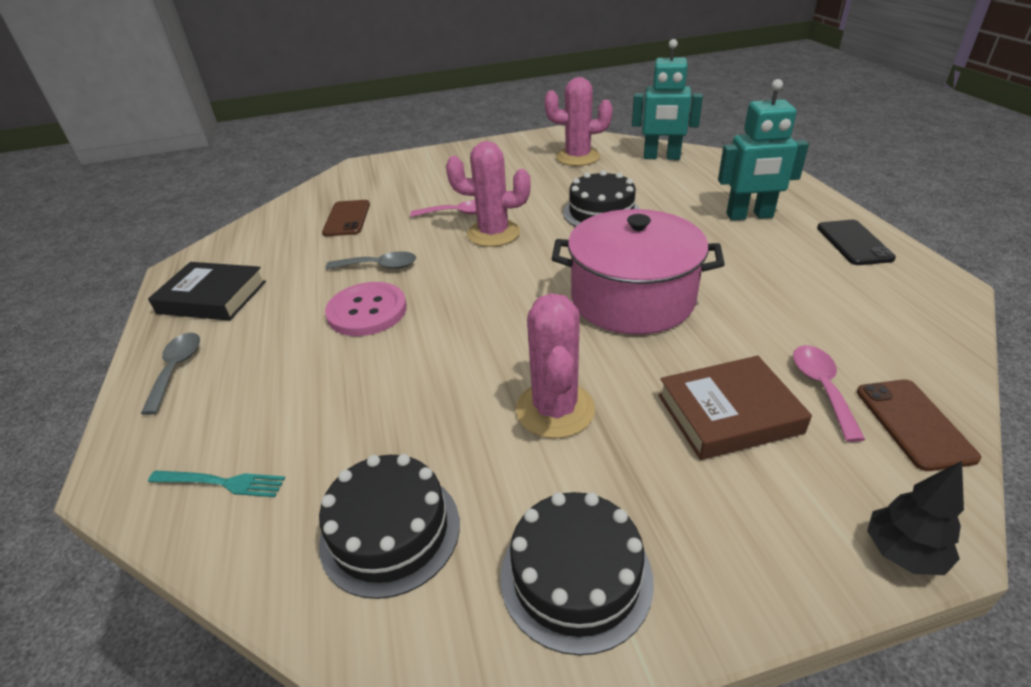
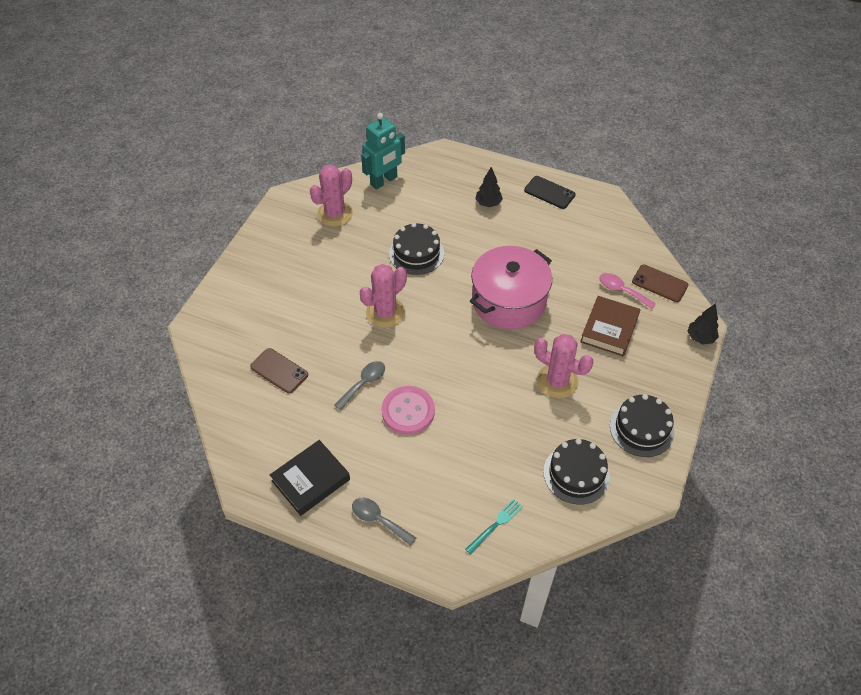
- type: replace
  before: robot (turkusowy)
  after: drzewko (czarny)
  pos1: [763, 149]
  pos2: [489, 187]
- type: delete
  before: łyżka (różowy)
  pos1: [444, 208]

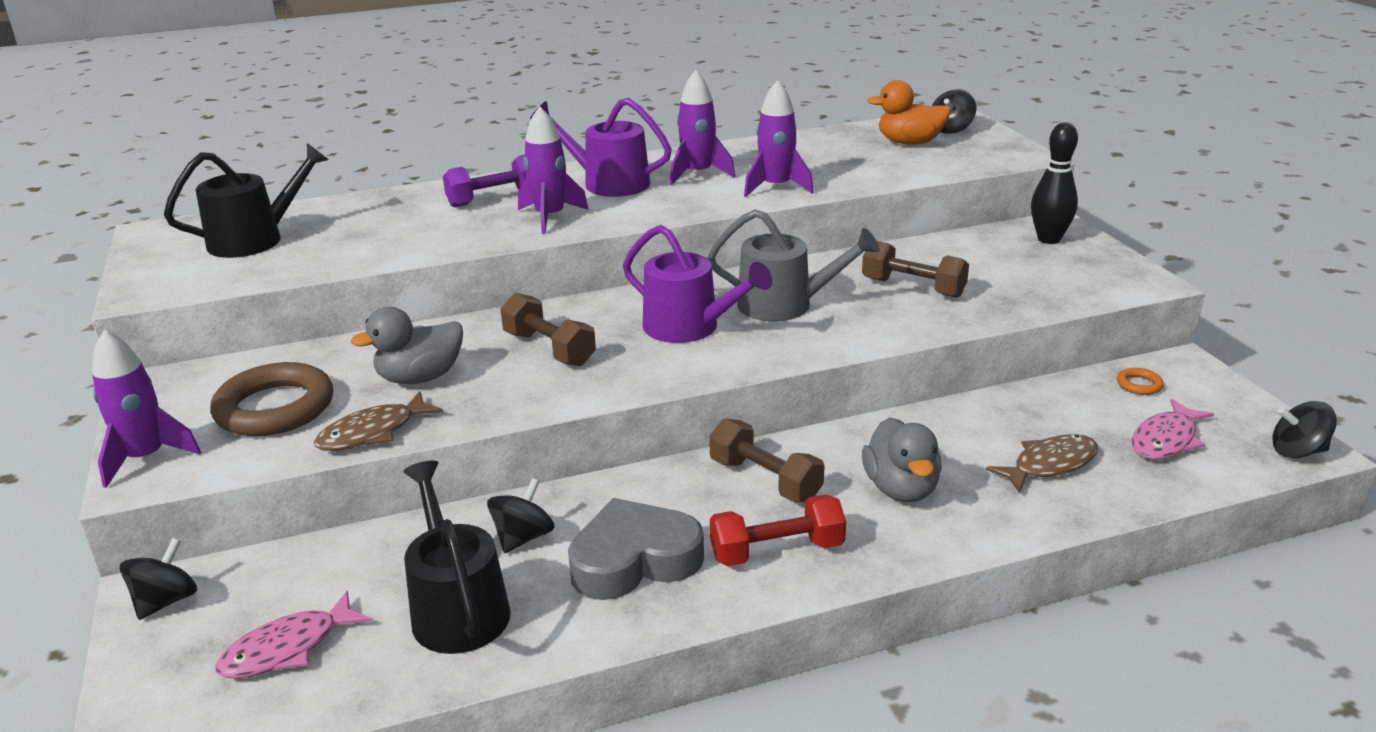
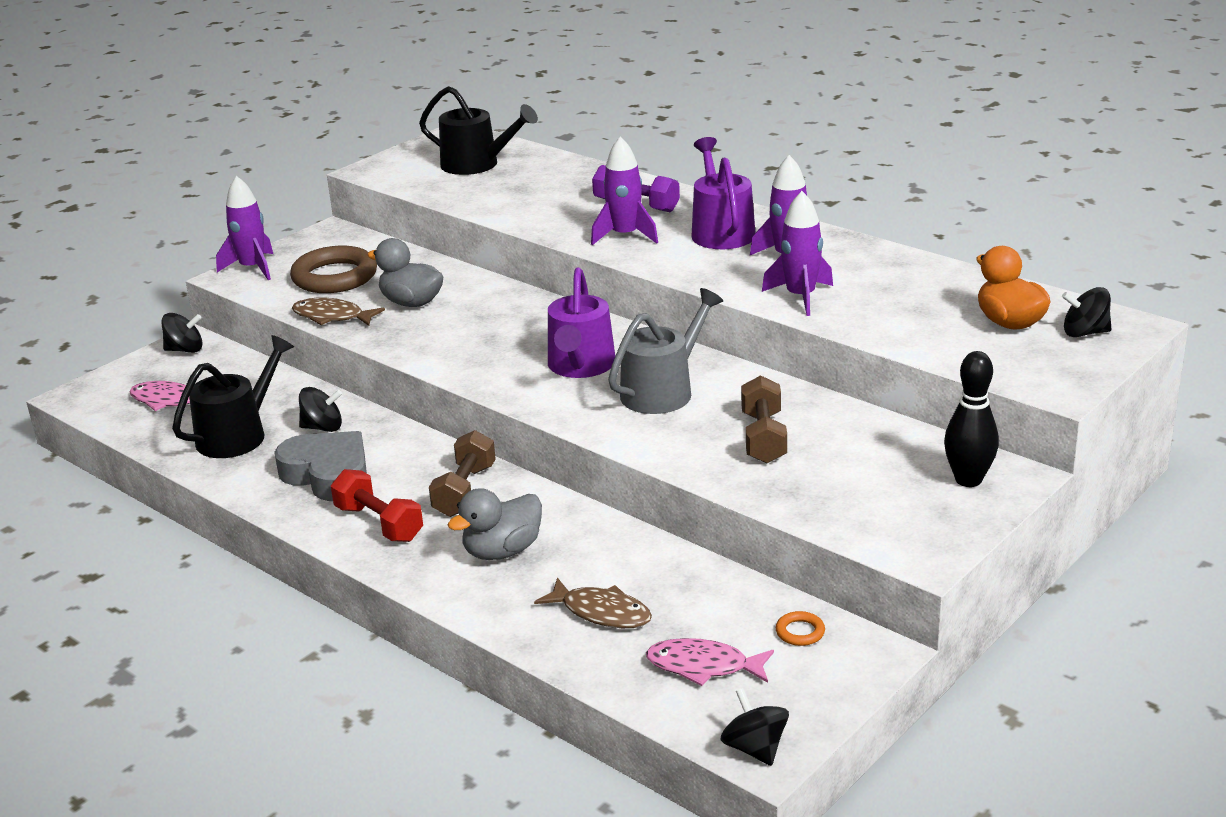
- type: rotate
  before: konewka (szary)
  pos1: [793, 265]
  pos2: [665, 351]
  turn: -120
- type: delete
  before: hantel (brązowy)
  pos1: [548, 329]

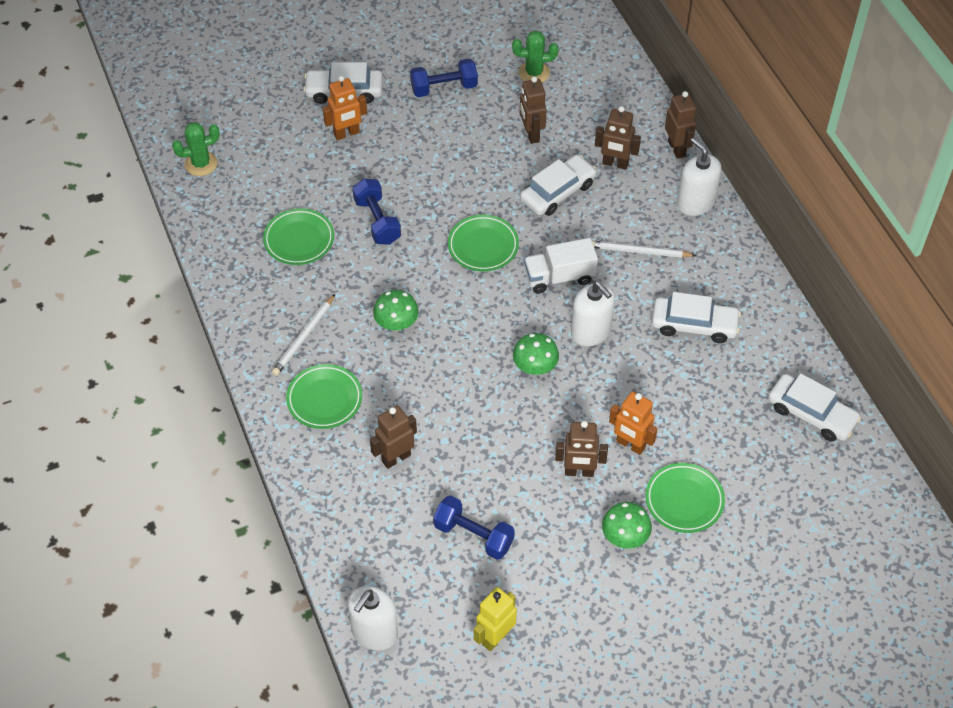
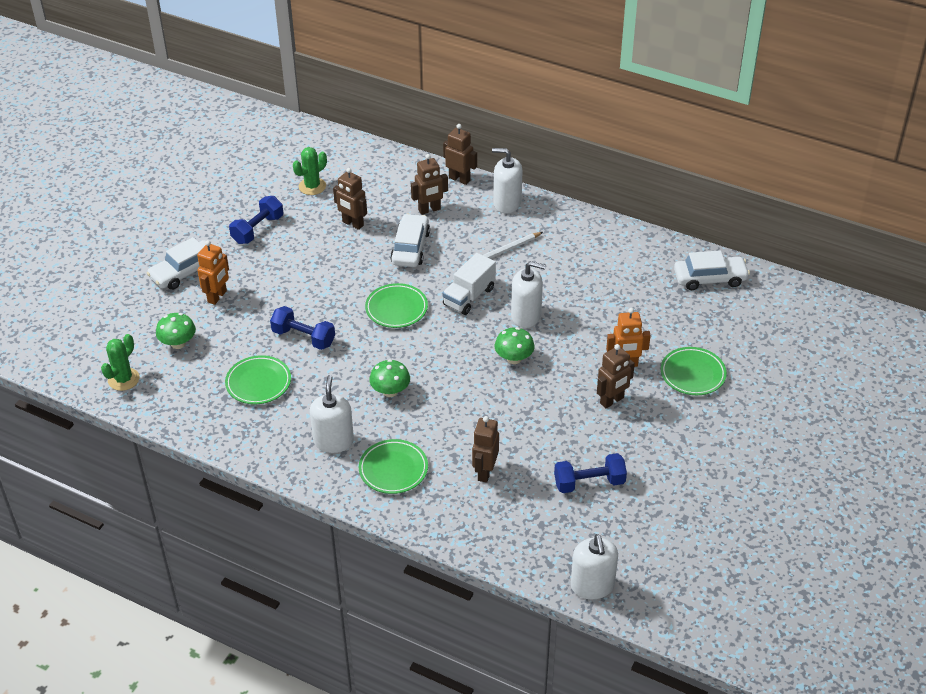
- type: move
  before: grzyb (zielony)
  pos1: [627, 525]
  pos2: [176, 331]
- type: replace
  before: ołówek (biały)
  after: dozownik mydła (biały)
  pos1: [303, 335]
  pos2: [332, 414]
- type: delete
  before: robot (żółty)
  pos1: [495, 619]
- type: delete
  before: samochód (biały)
  pos1: [696, 317]

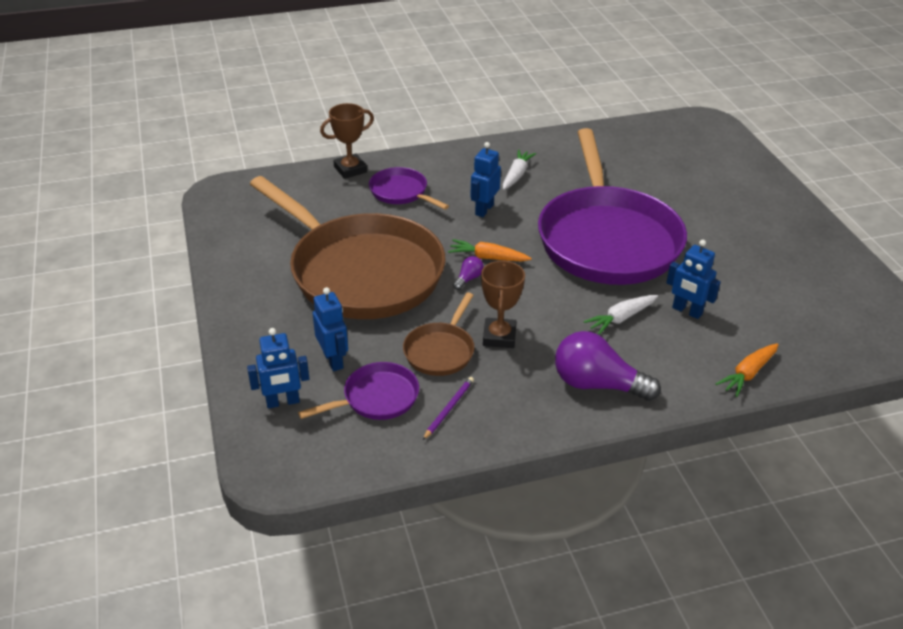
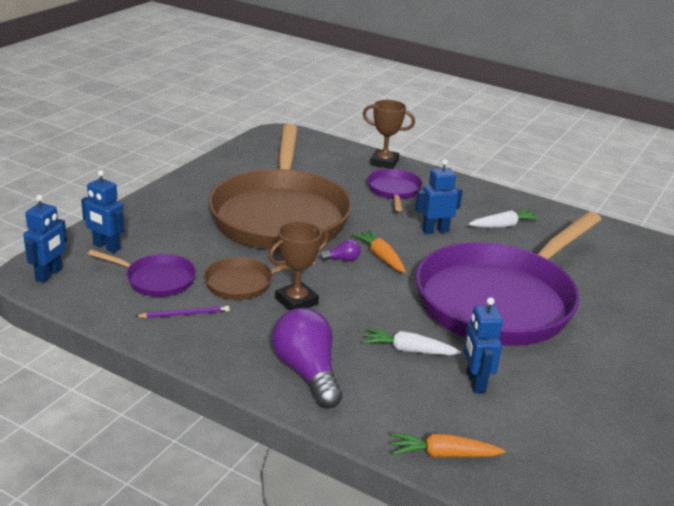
- type: move
  before: robot (niebieski)
  pos1: [330, 329]
  pos2: [45, 239]

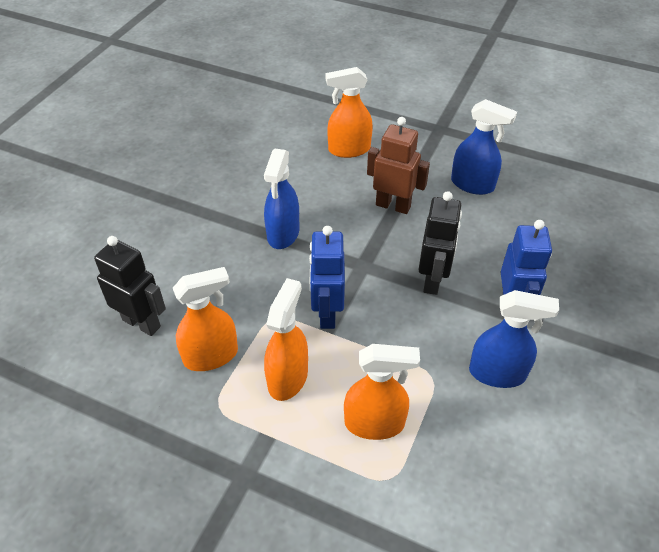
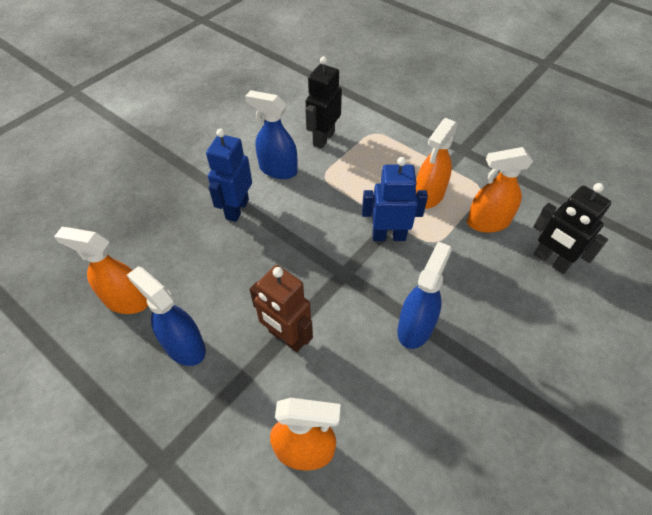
- type: move
  before: spryskiwacz (pomarańczowy)
  pos1: [382, 392]
  pos2: [101, 270]
- type: move
  before: robot (czarny)
  pos1: [440, 243]
  pos2: [323, 102]
- type: rotate
  before: robot (niebieski)
  pos1: [327, 277]
  pos2: [395, 199]
  turn: -105

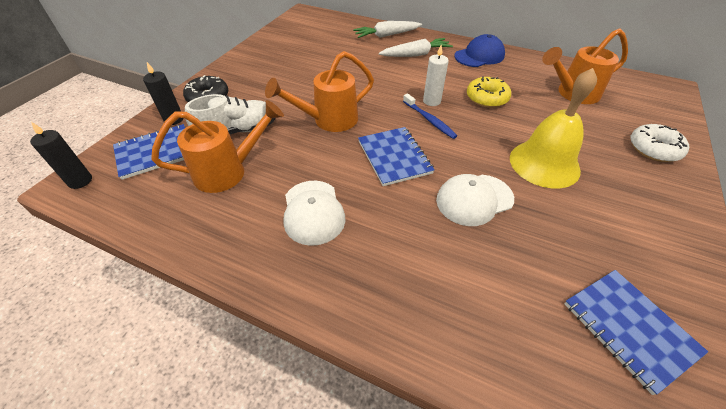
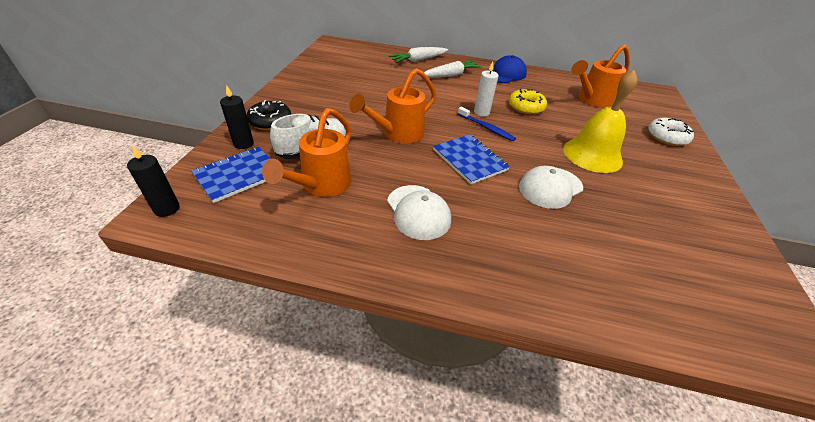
- type: rotate
  before: konewka (pomarańczowy)
  pos1: [217, 146]
  pos2: [306, 152]
  turn: 150
- type: delete
  before: zeszyt (niebieski)
  pos1: [636, 332]

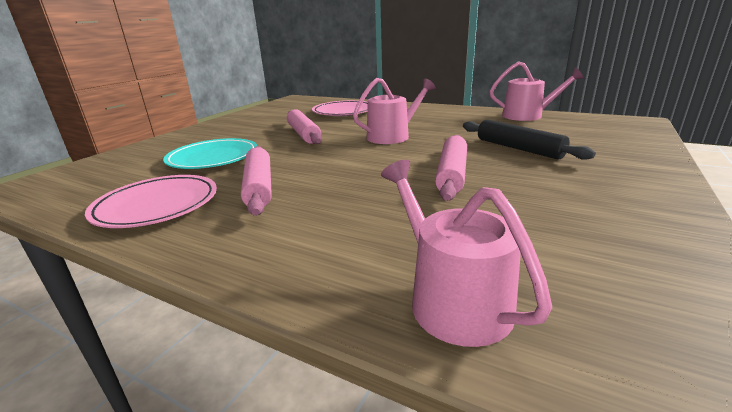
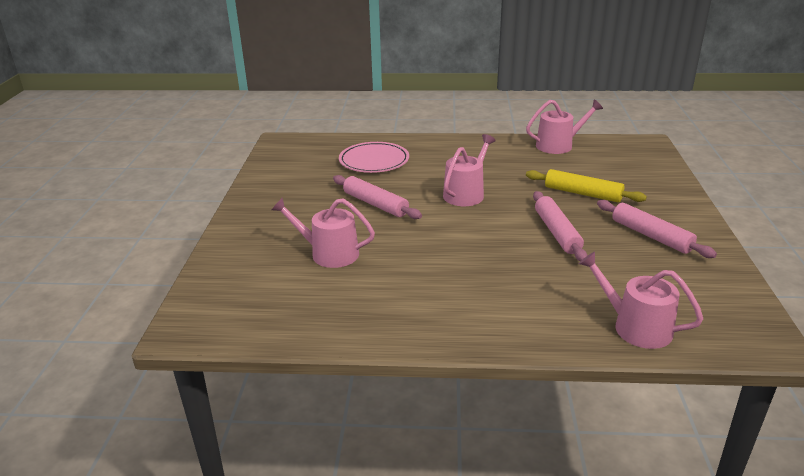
- type: replace
  before: talerz (turkusowy)
  after: konewka (różowy)
  pos1: [210, 153]
  pos2: [323, 233]
- type: recolor
  before: wałek do ciasta (czarny)
  after: wałek do ciasta (żółty)
  pos1: [529, 140]
  pos2: [586, 185]
- type: move
  before: wałek do ciasta (różowy)
  pos1: [256, 181]
  pos2: [657, 229]
- type: delete
  before: talerz (różowy)
  pos1: [151, 201]

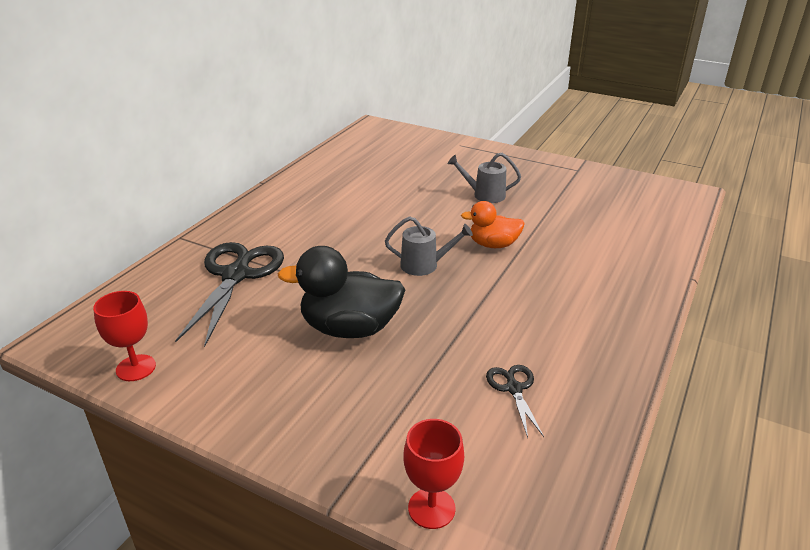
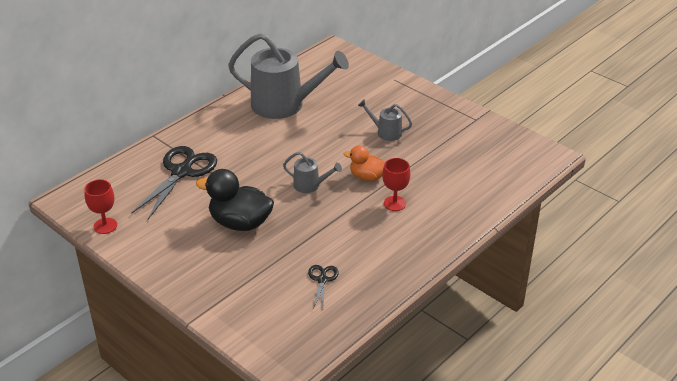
- type: insert
  after: konewka (szary)
  pos2: [288, 76]
- type: move
  before: kielich (czerwony)
  pos1: [434, 474]
  pos2: [396, 184]

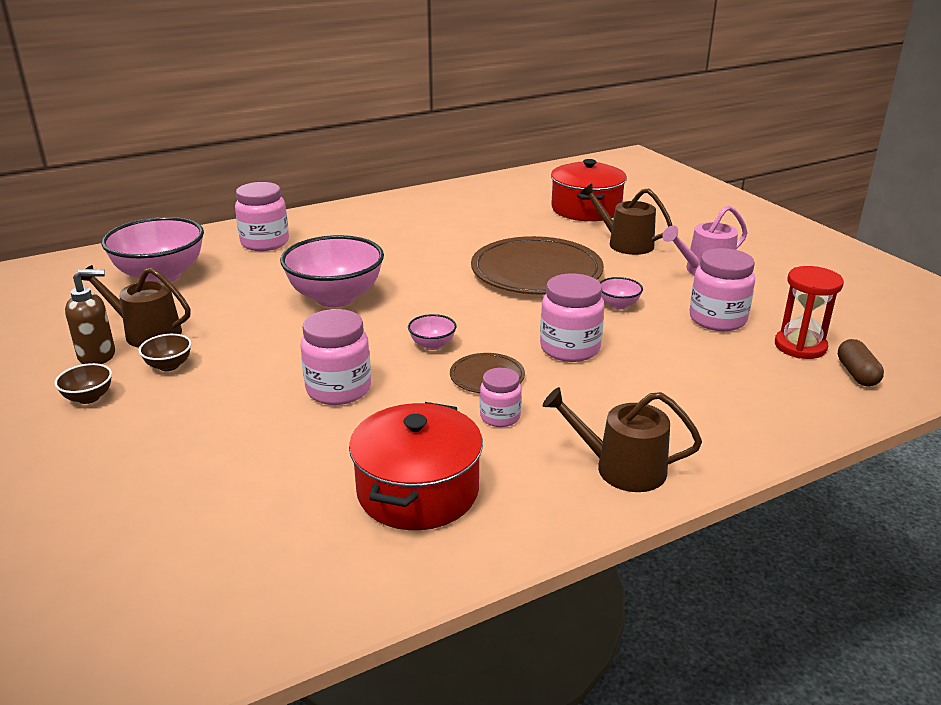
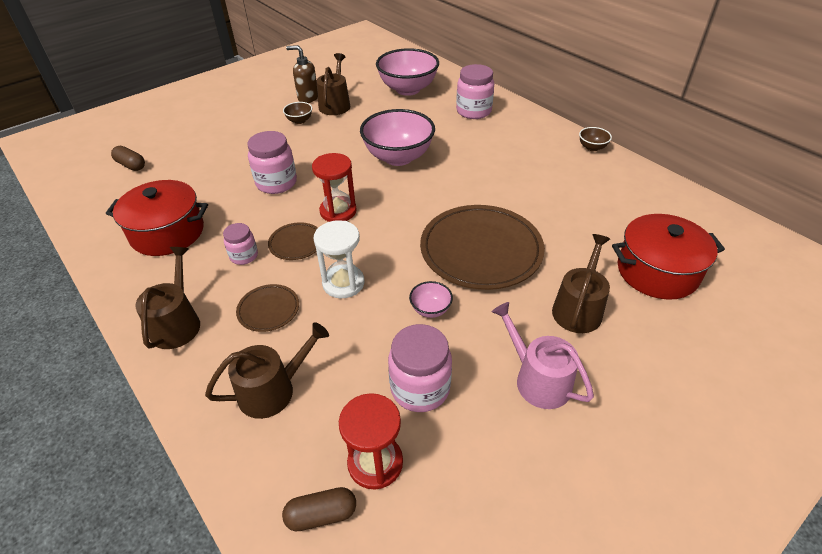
- type: insert
  after: kapsułka (brązowy)
  pos2: [128, 158]
- type: insert
  after: konewka (brązowy)
  pos2: [267, 370]
- type: insert
  after: talerz (brązowy)
  pos2: [267, 308]
- type: rotate
  before: dozownik mydła (brązowy)
  pos1: [90, 316]
  pos2: [302, 74]
  turn: 135
- type: replace
  before: miska (różowy)
  after: klepsydra (czerwony)
  pos1: [432, 332]
  pos2: [334, 187]
- type: replace
  before: słoik (różowy)
  after: klepsydra (biały)
  pos1: [572, 318]
  pos2: [338, 259]
- type: move
  before: miska (brązowy)
  pos1: [83, 383]
  pos2: [595, 139]

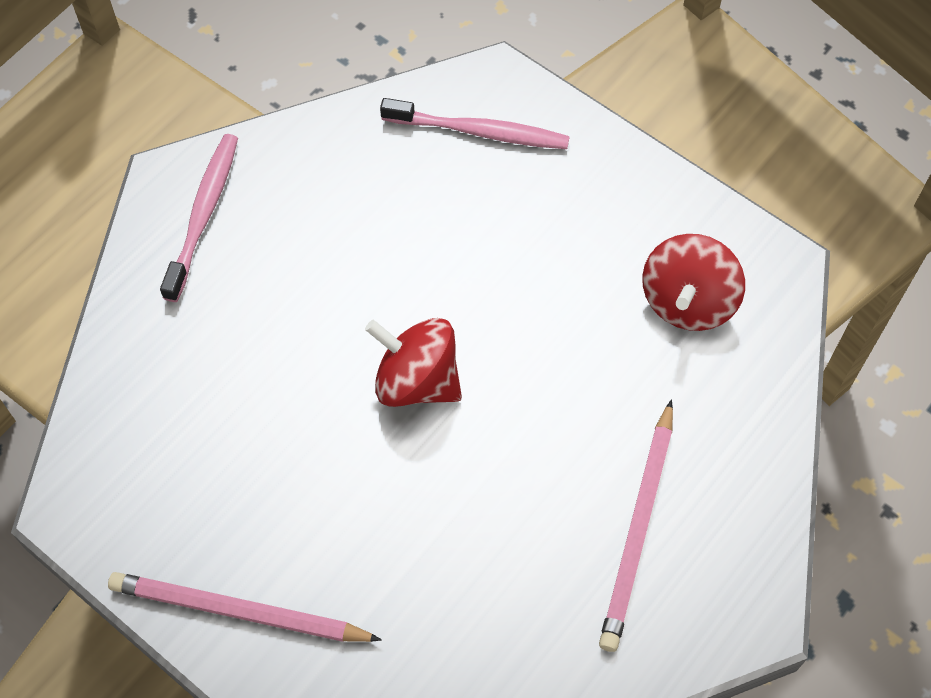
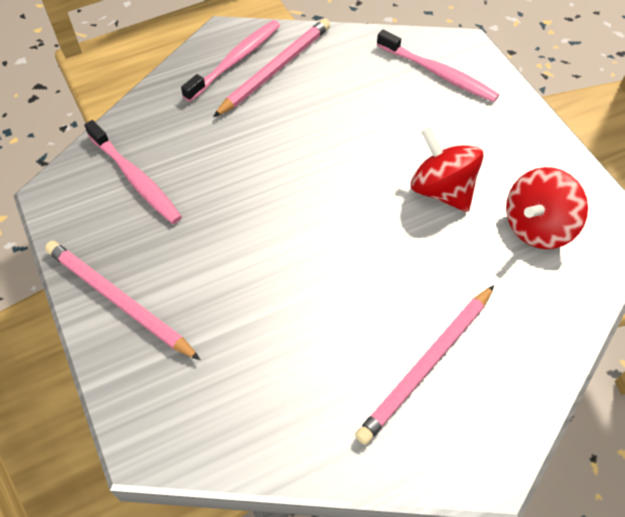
- type: insert
  after: szczoteczka do zębów (różowy)
  pos2: [133, 172]
- type: insert
  after: ołówek (różowy)
  pos2: [271, 67]
- type: move
  before: bączek (czerwony)
  pos1: [413, 362]
  pos2: [447, 169]

